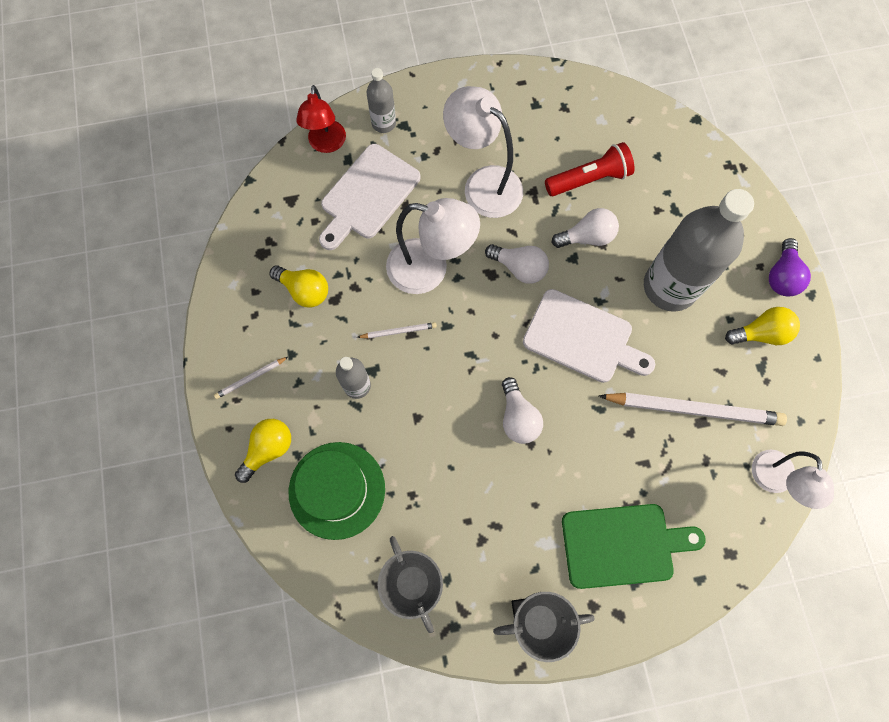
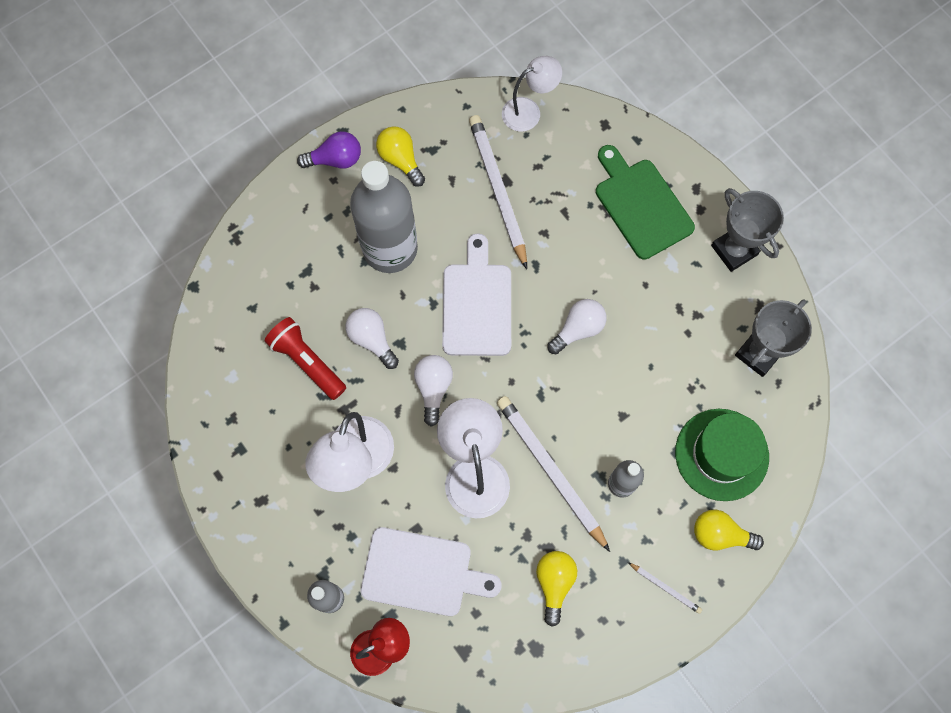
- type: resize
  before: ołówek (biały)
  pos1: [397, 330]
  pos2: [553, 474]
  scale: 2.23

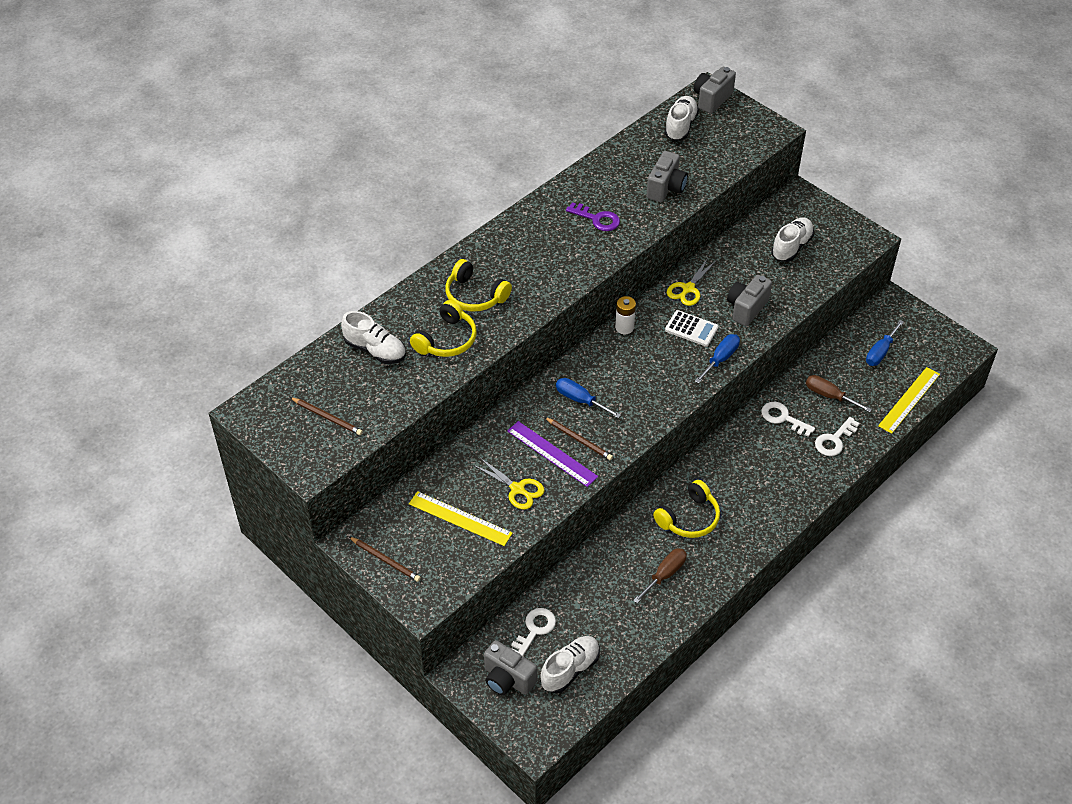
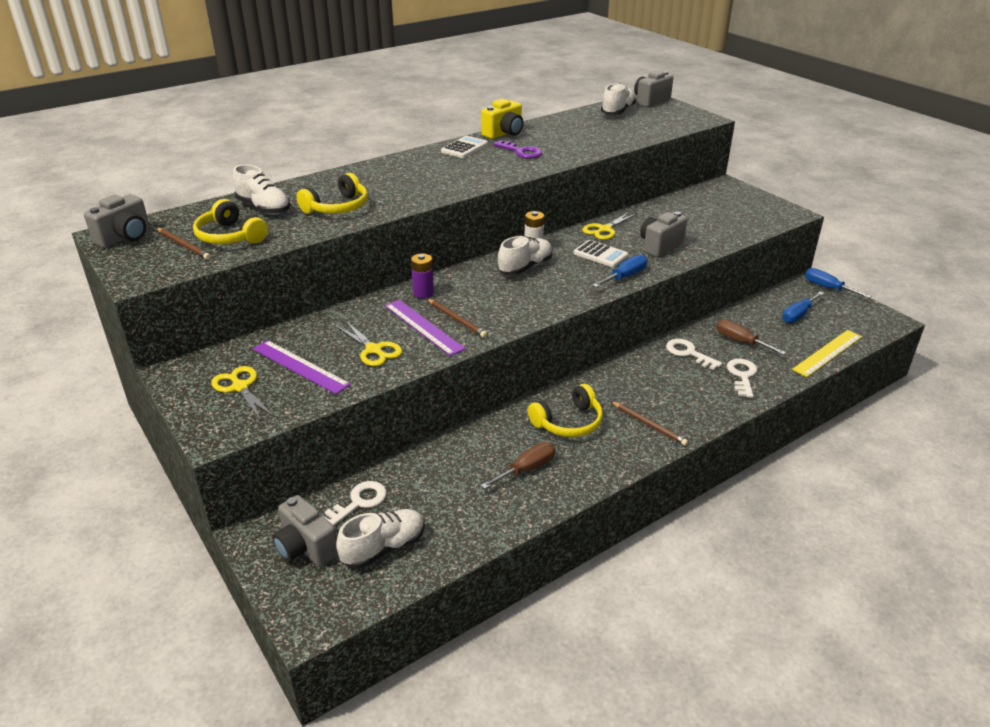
- type: move
  before: aparat fotograficzny (szary)
  pos1: [667, 176]
  pos2: [117, 221]
- type: move
  before: słuchawki (żółty)
  pos1: [479, 285]
  pos2: [230, 221]
- type: insert
  after: nożyczki (żółty)
  pos2: [242, 393]
- type: recolor
  before: linijka (żółty)
  after: linijka (fioletowy)
  pos1: [461, 518]
  pos2: [302, 367]
- type: insert
  after: bateria (fioletowy)
  pos2: [422, 276]
- type: insert
  after: kalkulator (biały)
  pos2: [464, 147]
- type: insert
  after: aparat fotograficzny (żółty)
  pos2: [502, 119]
- type: move
  before: but (biały)
  pos1: [792, 239]
  pos2: [525, 255]
- type: move
  before: ołówek (brązowy)
  pos1: [385, 559]
  pos2: [649, 423]
- type: rotate
  before: klucz (biały)
  pos1: [837, 436]
  pos2: [742, 378]
  turn: 135
- type: move
  before: śrubokręt (niebieski)
  pos1: [588, 398]
  pos2: [838, 283]

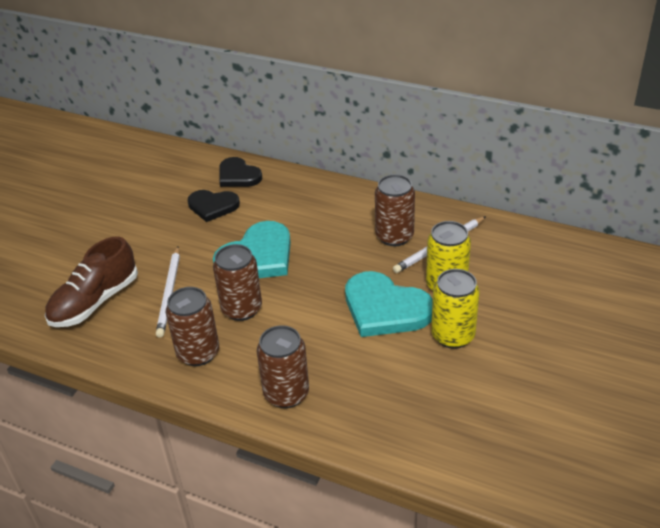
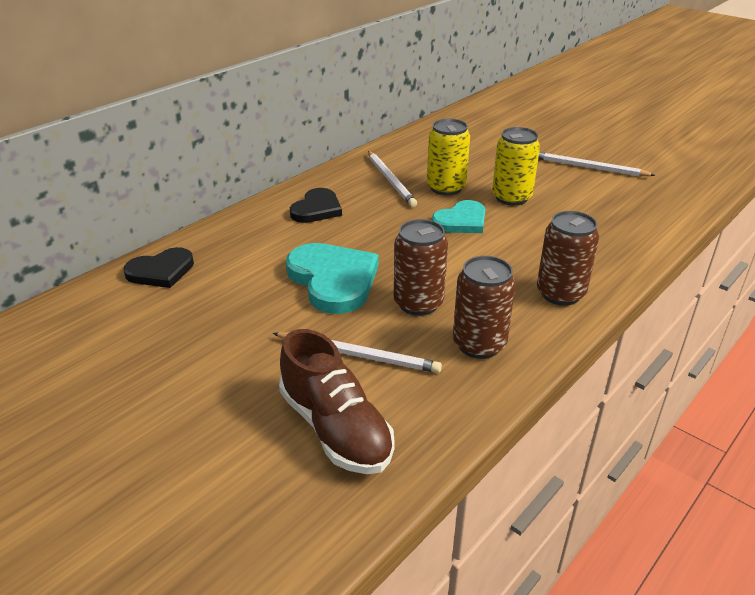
- type: move
  before: serce (czarny)
  pos1: [214, 206]
  pos2: [316, 205]
- type: resize
  before: serce (turkusowy)
  pos1: [389, 304]
  pos2: [459, 216]
  scale: 0.64
- type: insert
  after: ołówek (biały)
  pos2: [596, 164]
- type: delete
  before: puszka (brązowy)
  pos1: [395, 210]

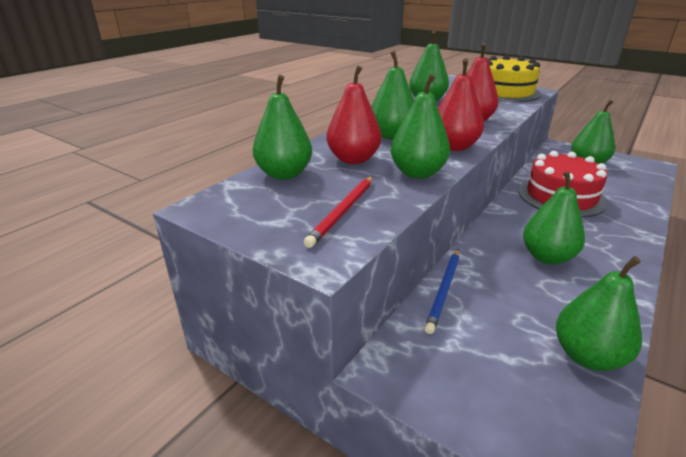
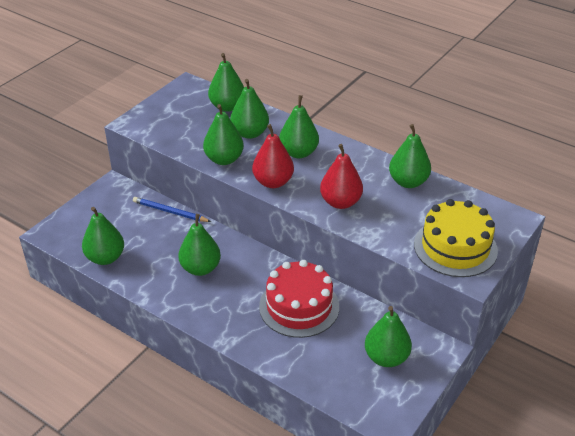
- type: recolor
  before: gruszka (czerwony)
  after: gruszka (zielony)
  pos1: [354, 115]
  pos2: [249, 109]
- type: delete
  before: ołówek (czerwony)
  pos1: [338, 212]

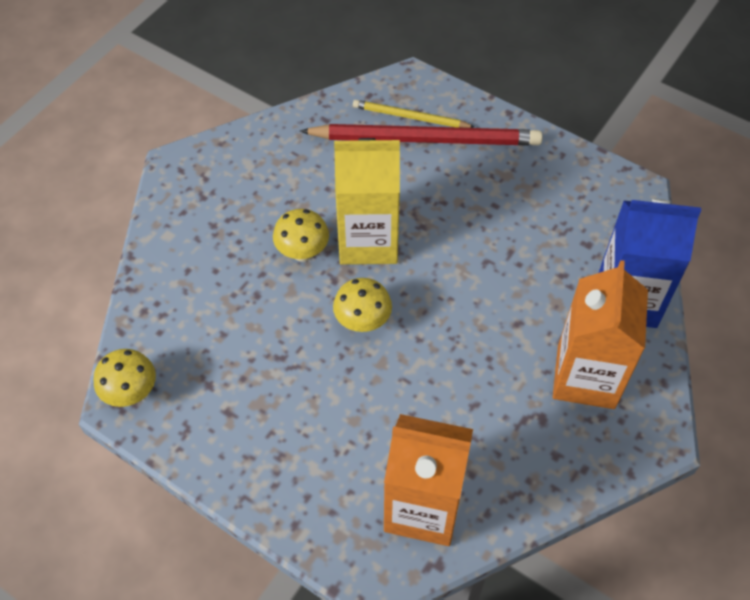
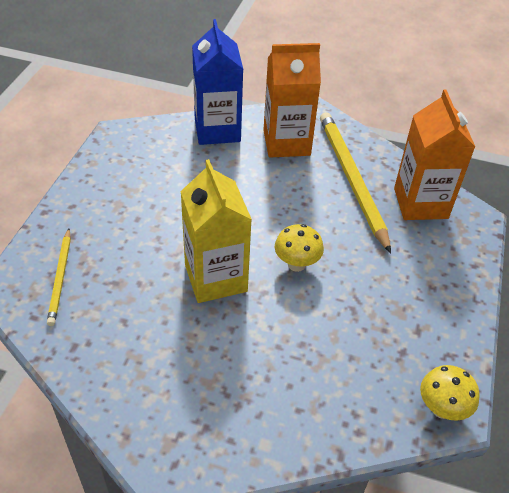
- type: insert
  after: ołówek (żółty)
  pos2: [355, 182]
- type: delete
  before: grzyb (żółty)
  pos1: [301, 235]
- type: delete
  before: ołówek (czerwony)
  pos1: [421, 135]

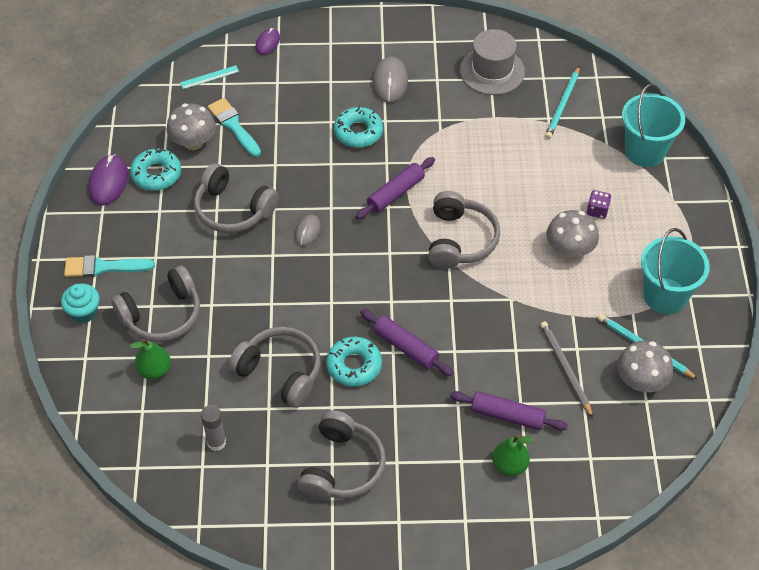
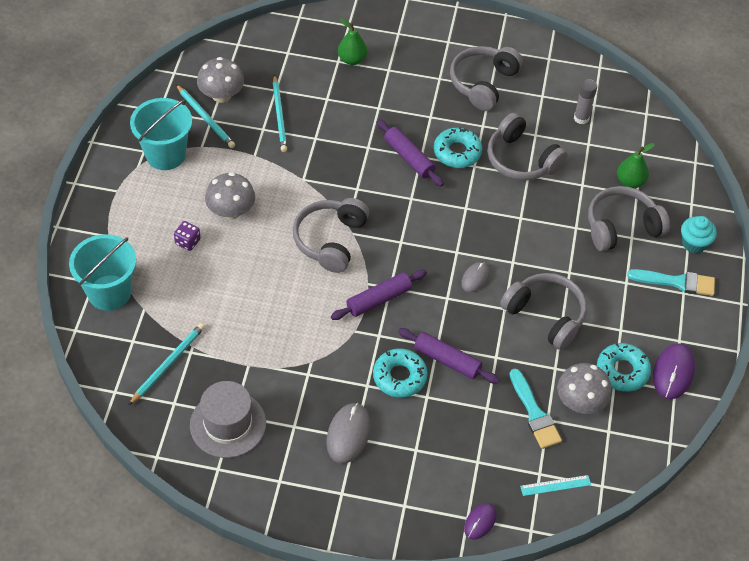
- type: recolor
  before: ołówek (szary)
  after: ołówek (turkusowy)
  pos1: [566, 369]
  pos2: [280, 113]
- type: move
  before: wałek do ciasta (fioletowy)
  pos1: [509, 411]
  pos2: [448, 355]

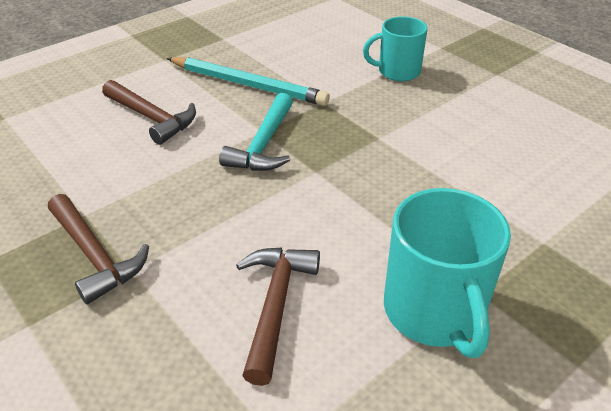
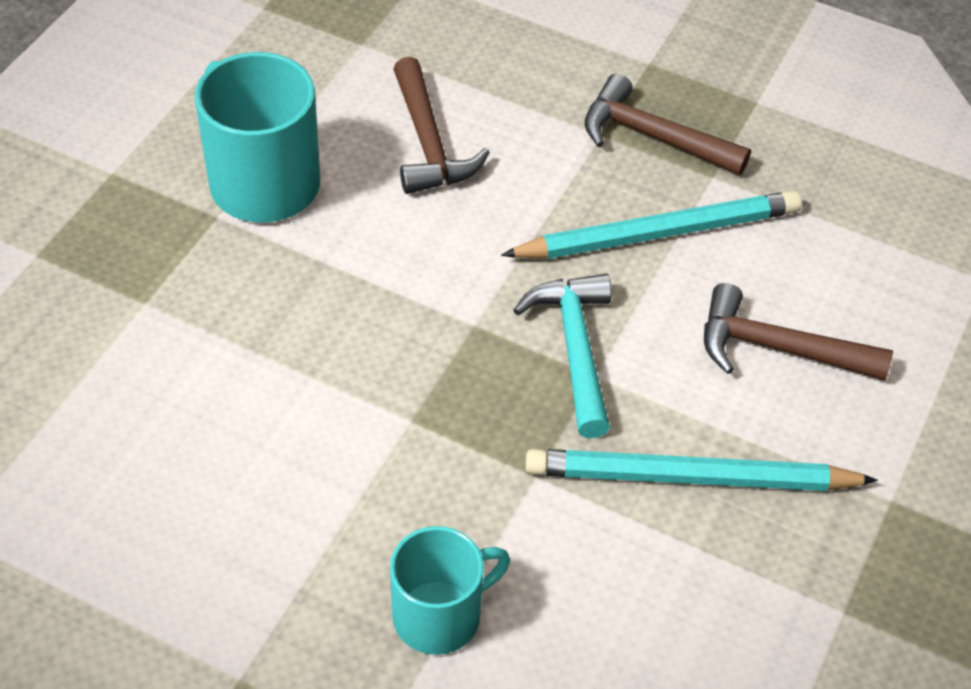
- type: insert
  after: ołówek (turkusowy)
  pos2: [651, 225]

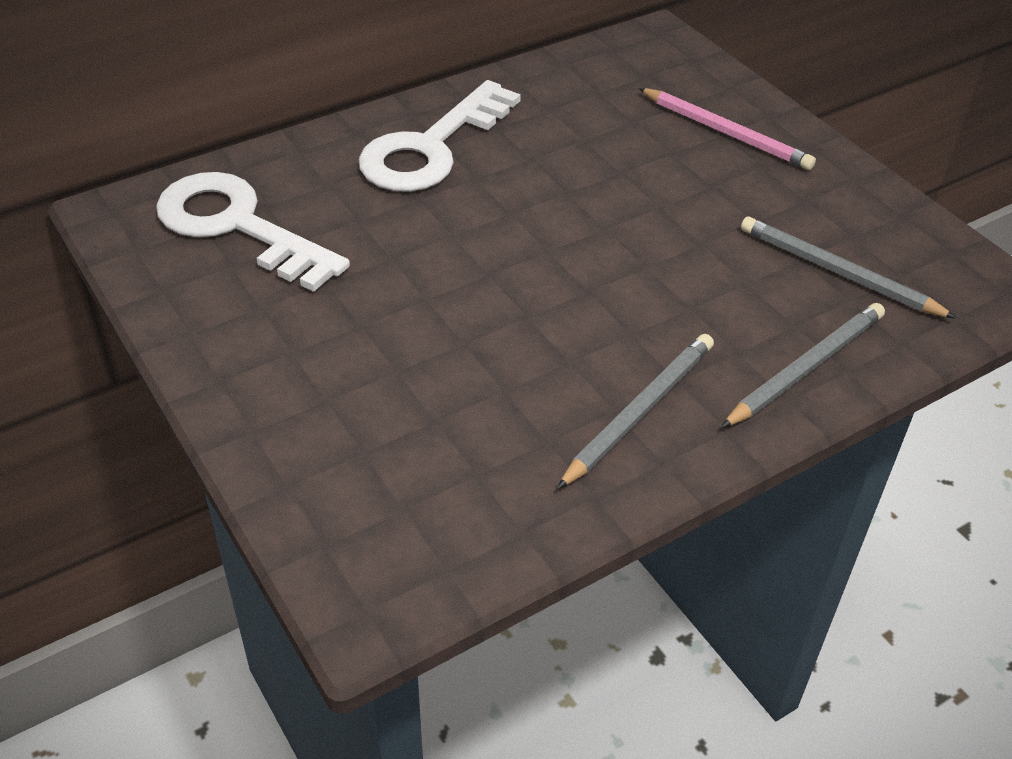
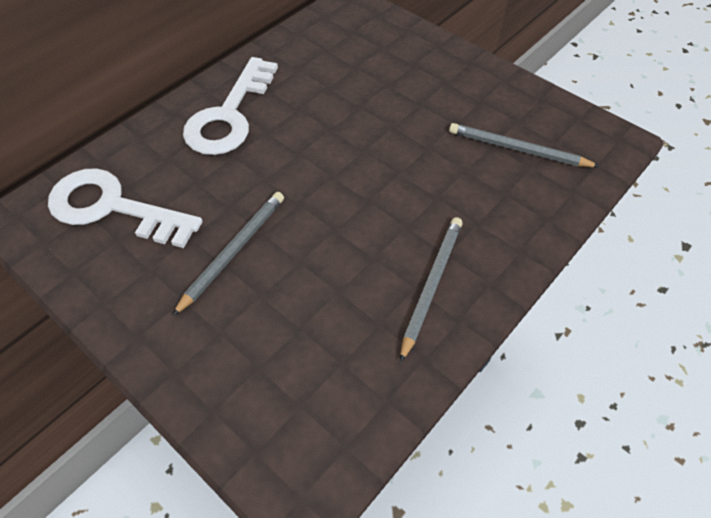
- type: move
  before: ołówek (szary)
  pos1: [803, 365]
  pos2: [228, 254]
- type: delete
  before: ołówek (różowy)
  pos1: [727, 129]

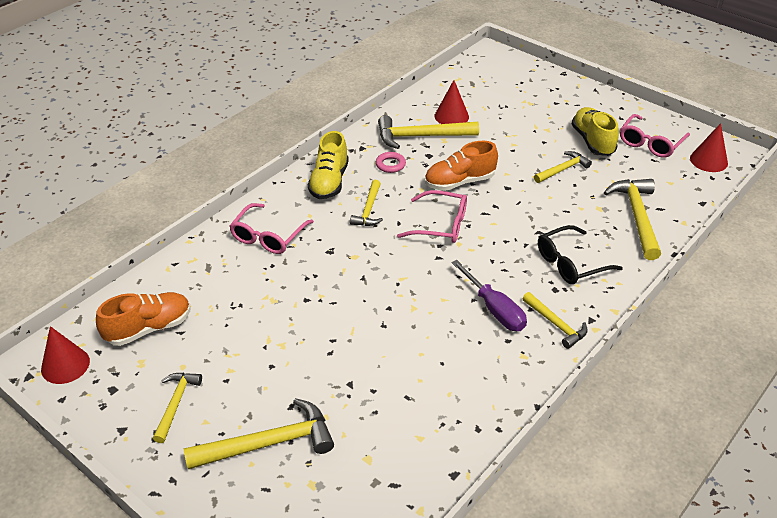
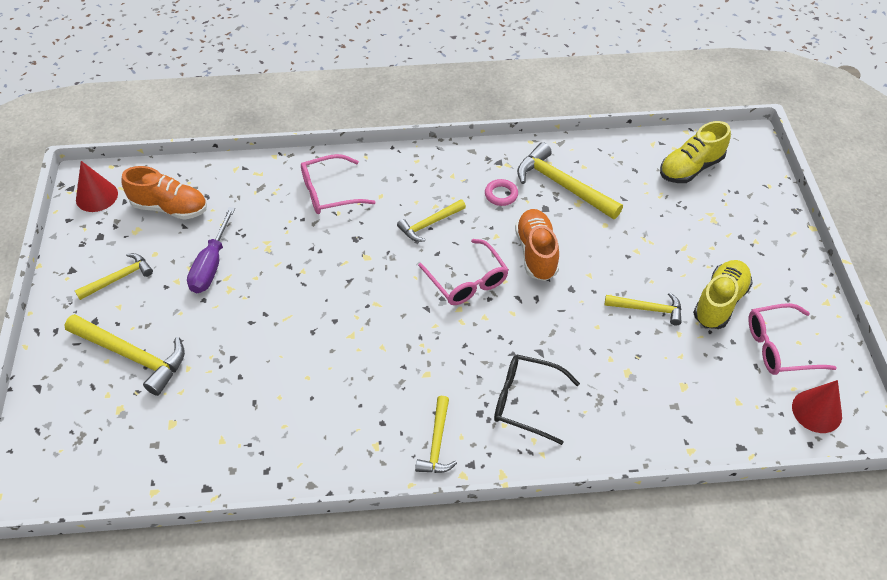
- type: move
  before: śrubokręt (fioletowy)
  pos1: [489, 295]
  pos2: [211, 250]
- type: rotate
  before: but (pomarańczowy)
  pos1: [461, 166]
  pos2: [537, 245]
  turn: 60
- type: move
  before: but (żółty)
  pos1: [328, 165]
  pos2: [695, 152]
- type: delete
  before: stożek (czerwony)
  pos1: [452, 102]
- type: delete
  before: młotek (żółty)
  pos1: [632, 219]

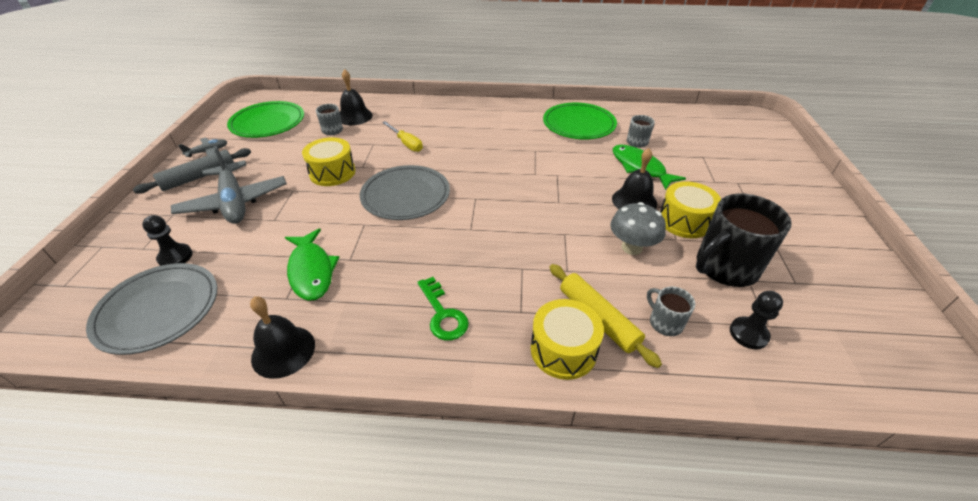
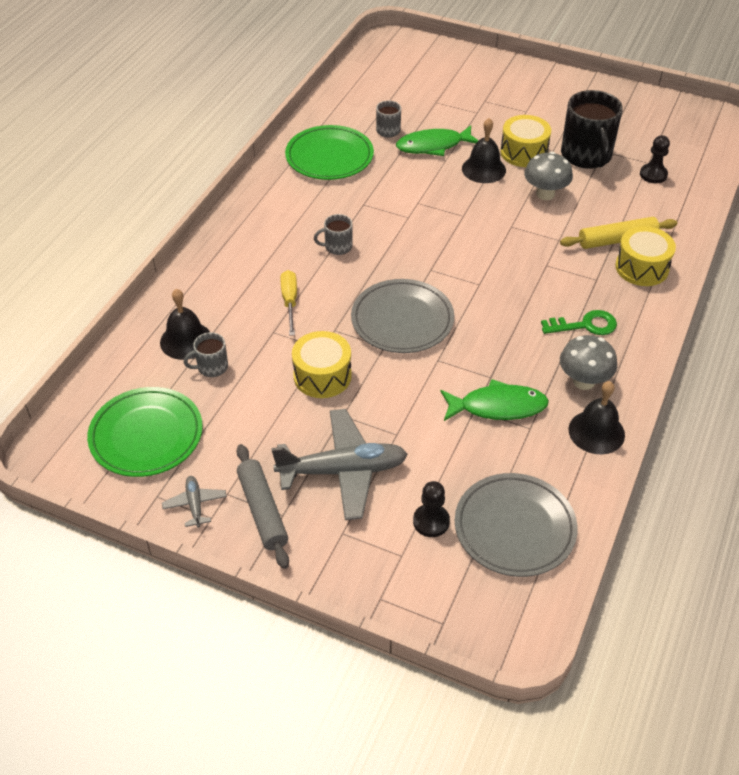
- type: rotate
  before: śrubokręt (żółty)
  pos1: [402, 136]
  pos2: [288, 303]
  turn: -75
- type: move
  before: kubek (szary)
  pos1: [671, 311]
  pos2: [333, 234]
- type: insert
  after: grzyb (szary)
  pos2: [588, 362]

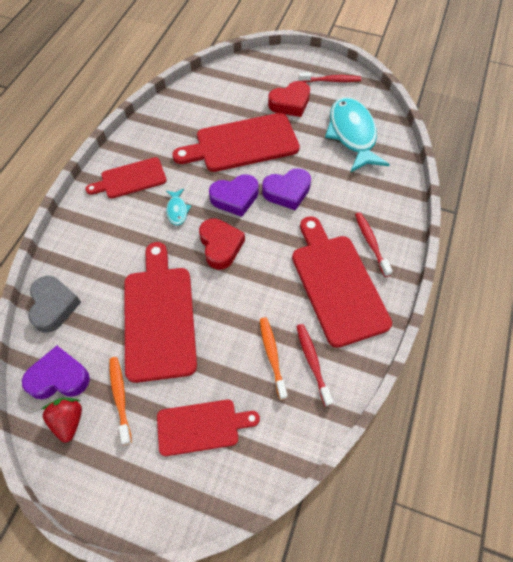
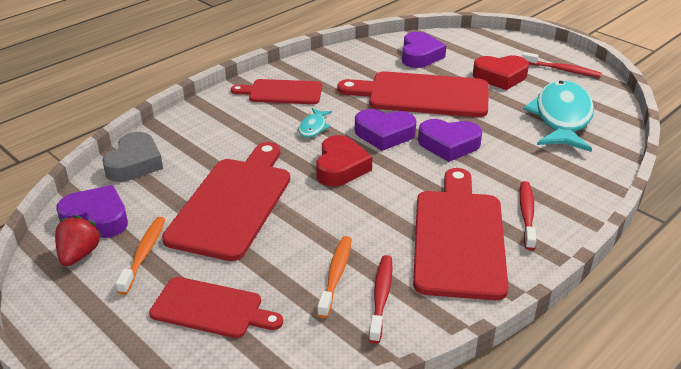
- type: insert
  after: serce (fioletowy)
  pos2: [424, 50]

